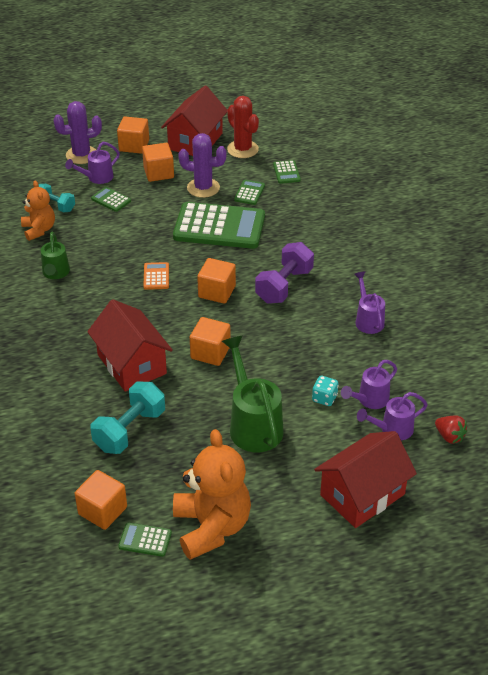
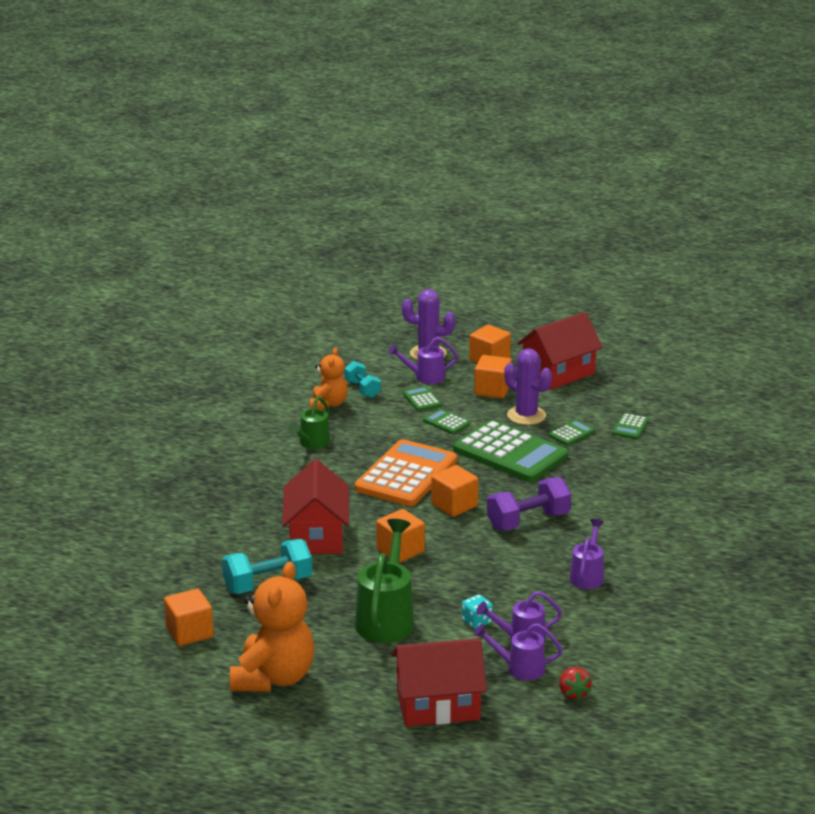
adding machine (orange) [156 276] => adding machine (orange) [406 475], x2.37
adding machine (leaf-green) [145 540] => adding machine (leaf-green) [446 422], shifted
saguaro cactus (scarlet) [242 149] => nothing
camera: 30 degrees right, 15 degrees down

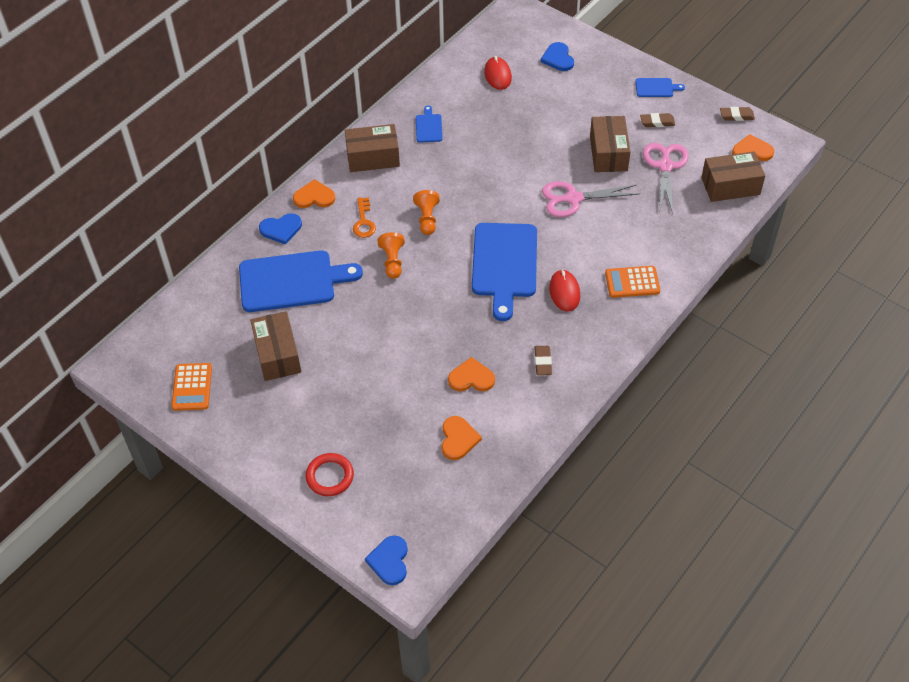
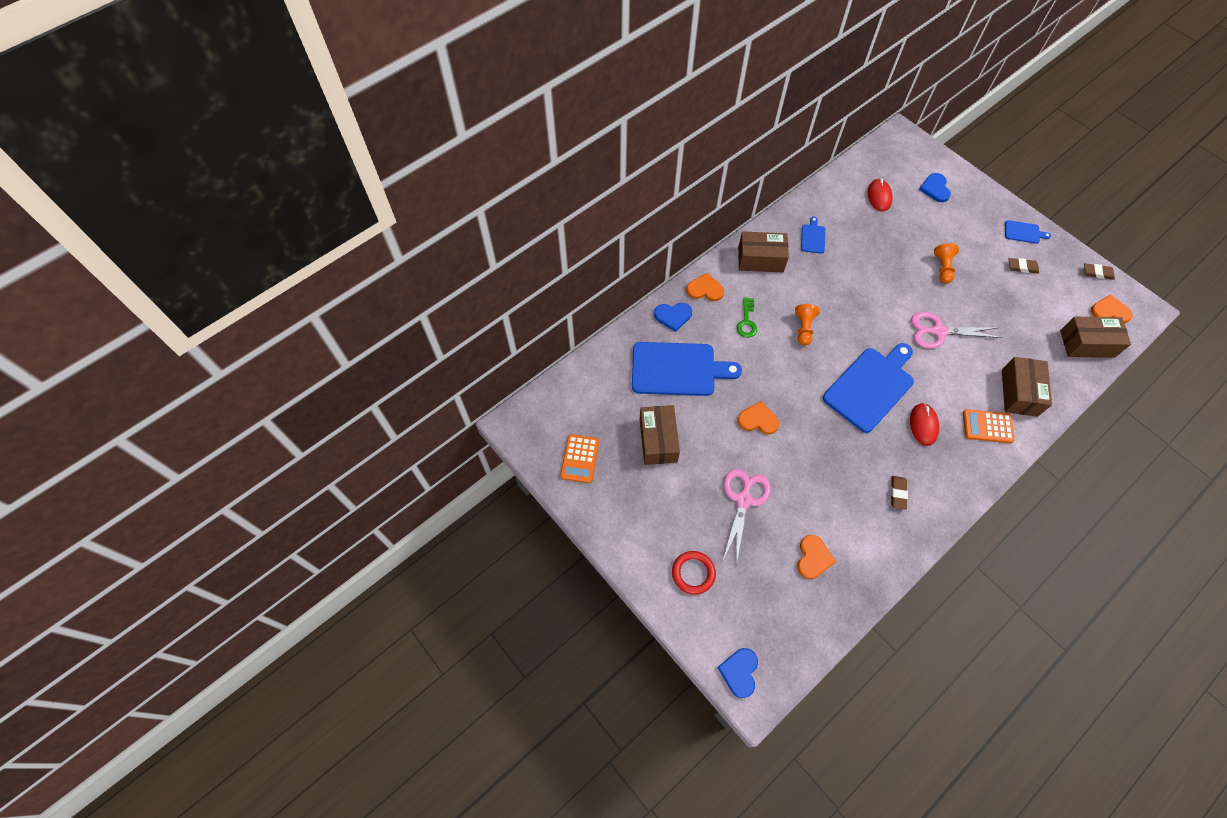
shears (pink) [665 166] => shears (pink) [743 500], shifted
latchkey (orange) [364 222] => latchkey (leaf-green) [747 322]
love heart (orange) [471 378] => love heart (orange) [758 420], shifted
bread board (blue) [504 264] => bread board (blue) [870 387], 150 degrees counterclockwise
game pawn (orange) [392 261] => game pawn (orange) [942 268], shifted
parcel (dark brown) [608 153] => parcel (dark brown) [1019 392], shifted
camera: 10 degrees right, 10 degrees up

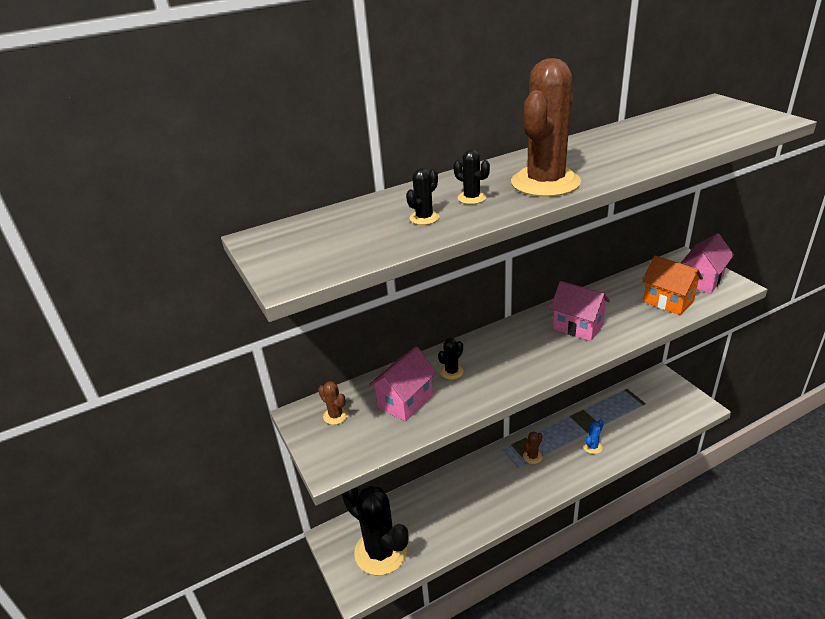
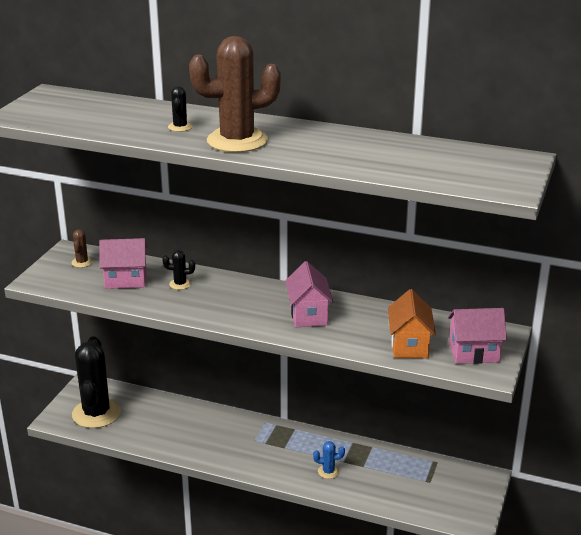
saguaro cactus (black) [424 218] => nothing
saguaro cactus (dark brown) [532 456] => nothing
camera: 45 degrees right, 5 degrees down

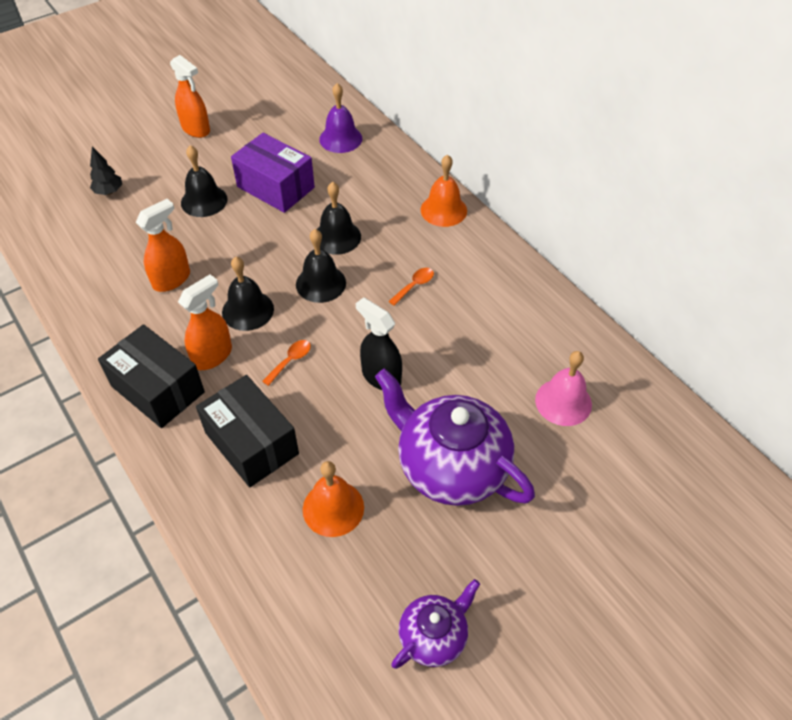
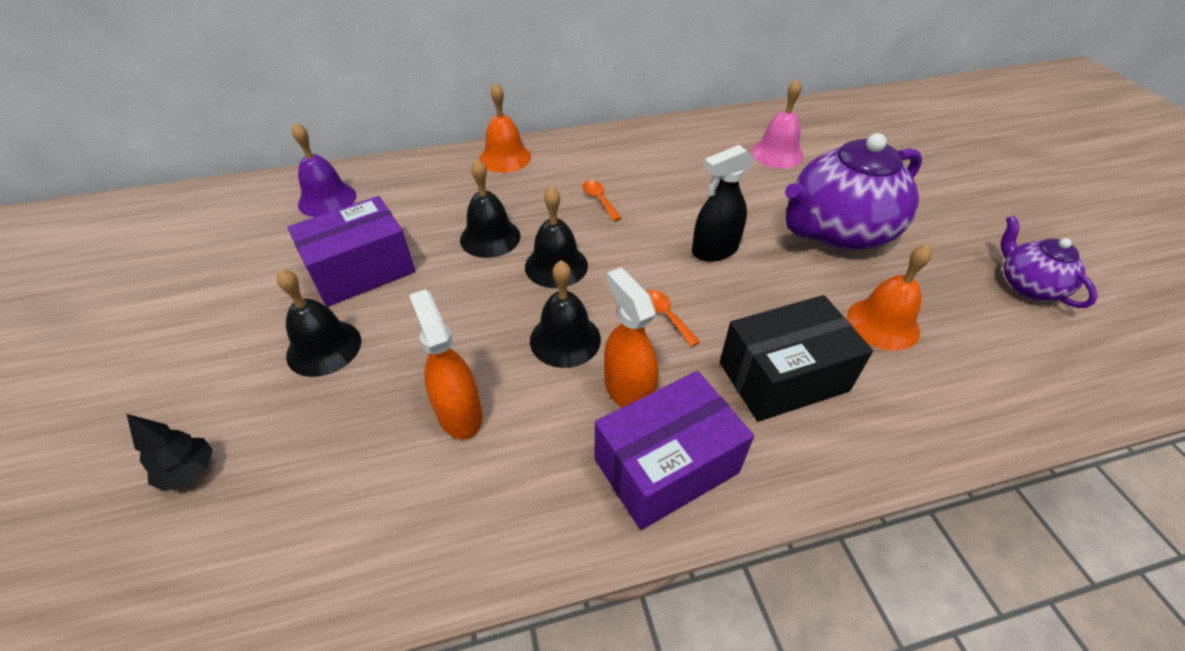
parcel (black) [158 389] => parcel (royal purple) [666 466]
spray bottle (orange) [196 129] => nothing
camera: 70 degrees left, 5 degrees down

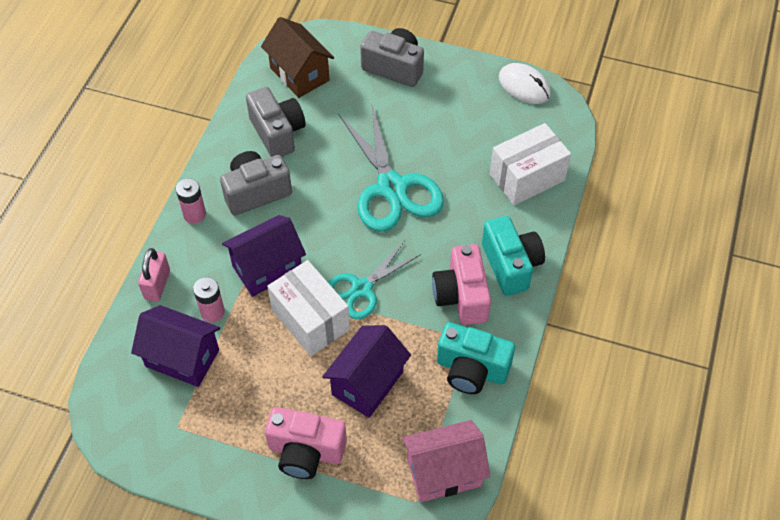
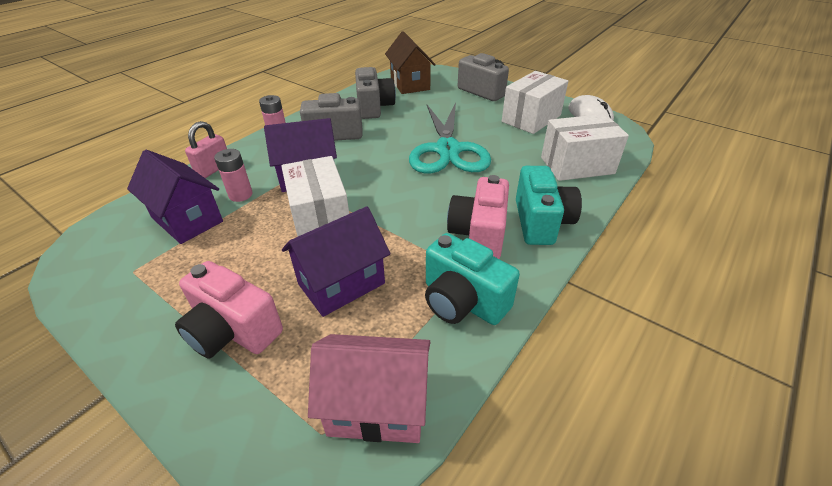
nothing => parcel (pure white) [531 119]
shears (aqua) [362 288] => nothing
camera: 20 degrees right, 15 degrees down

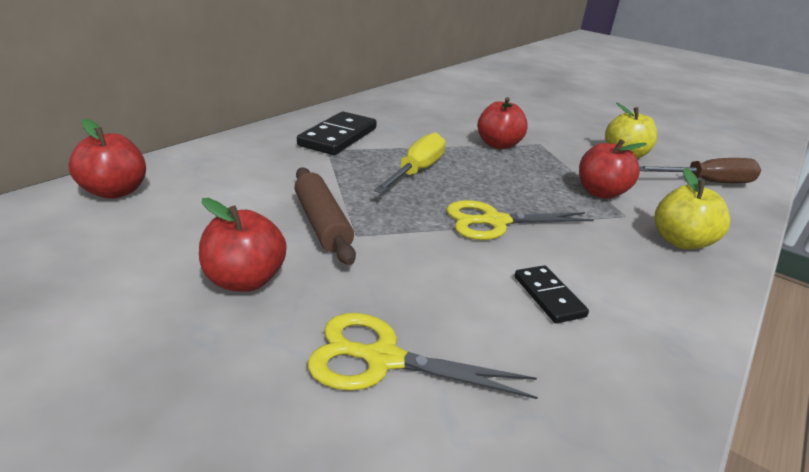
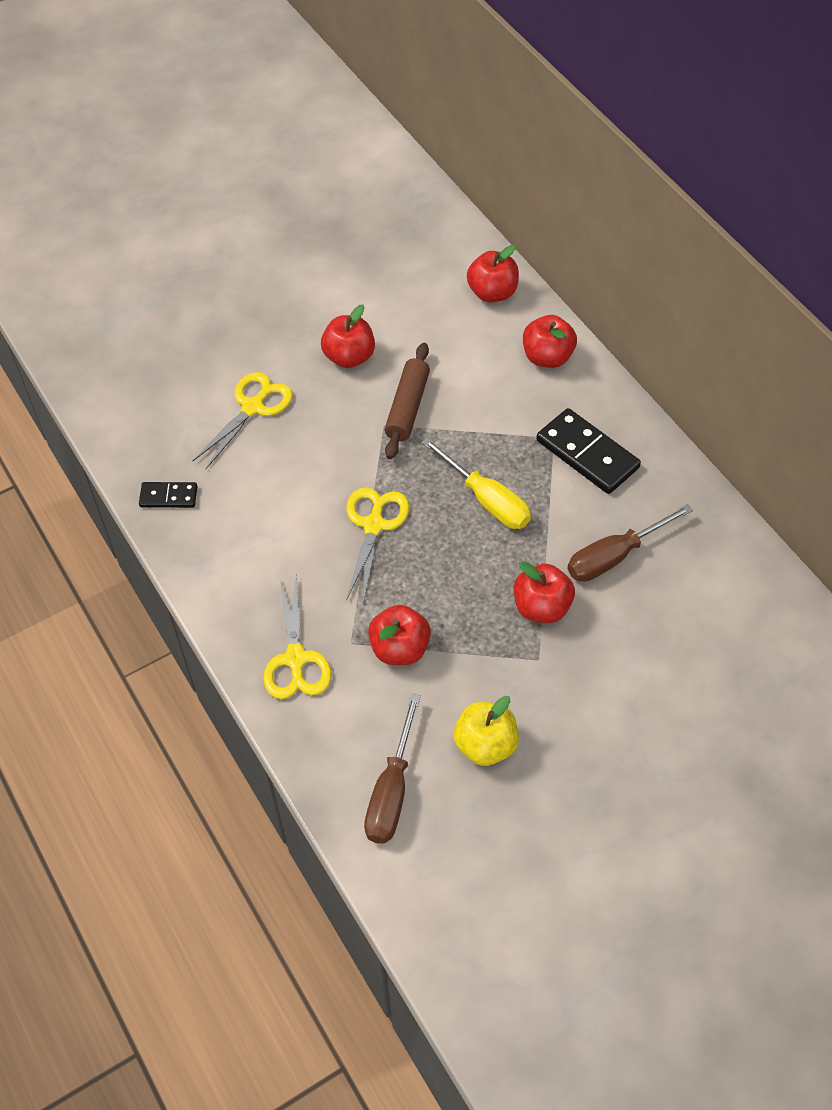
domino tile (black) [548 296] => domino tile (black) [168 496], shifted
apple (bright yellow) [680 241] => shears (bright yellow) [296 659]
pastry roller (dark brown) [322 223] => pastry roller (dark brown) [407 407], 75 degrees counterclockwise
nothing => apple (scarlet) [547 357]
nothing => flat screwdriver (dark brown) [614 556]
camera: 115 degrees right, 25 degrees up

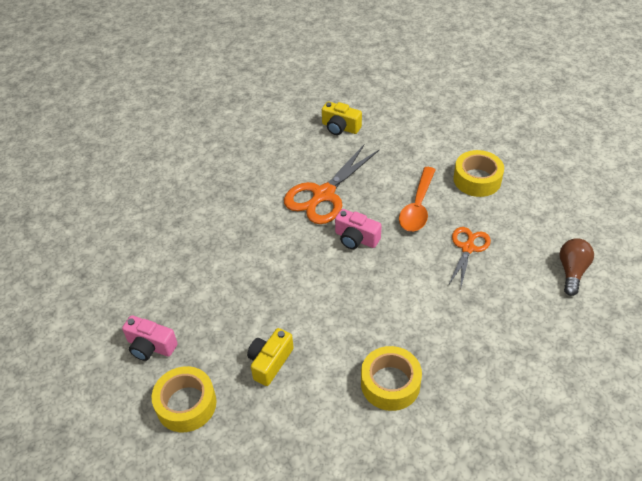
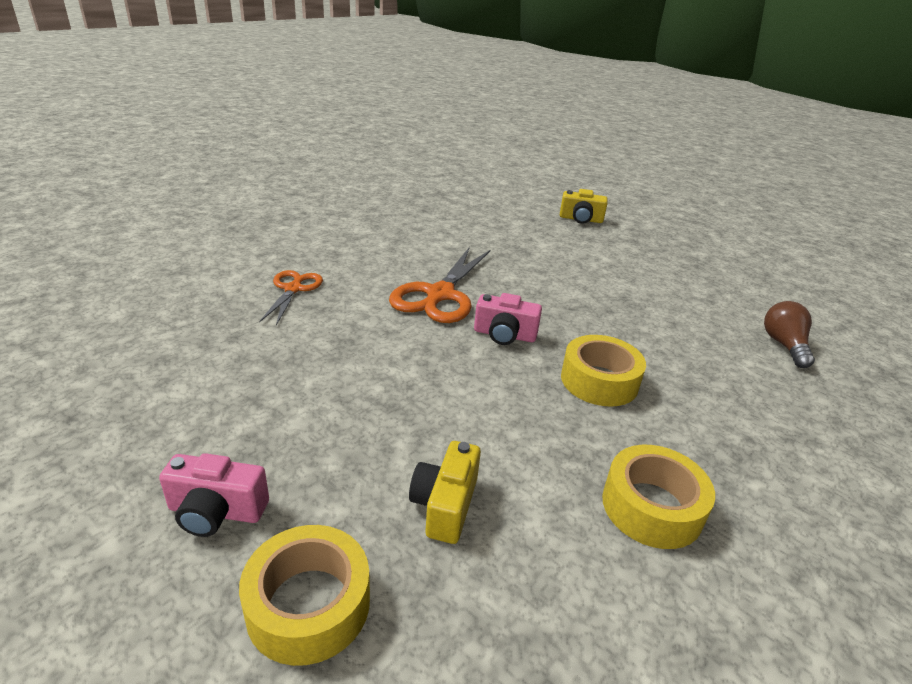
shears (orange) [468 248] => shears (orange) [293 289], shifted
photo camera (bright yellow) [340 127] => photo camera (bright yellow) [581 219], shifted
sticky tape (bright yellow) [477 179] => sticky tape (bright yellow) [599 381], shifted
spoon (orange) [417 207] => nothing
camera: 20 degrees left, 15 degrees down

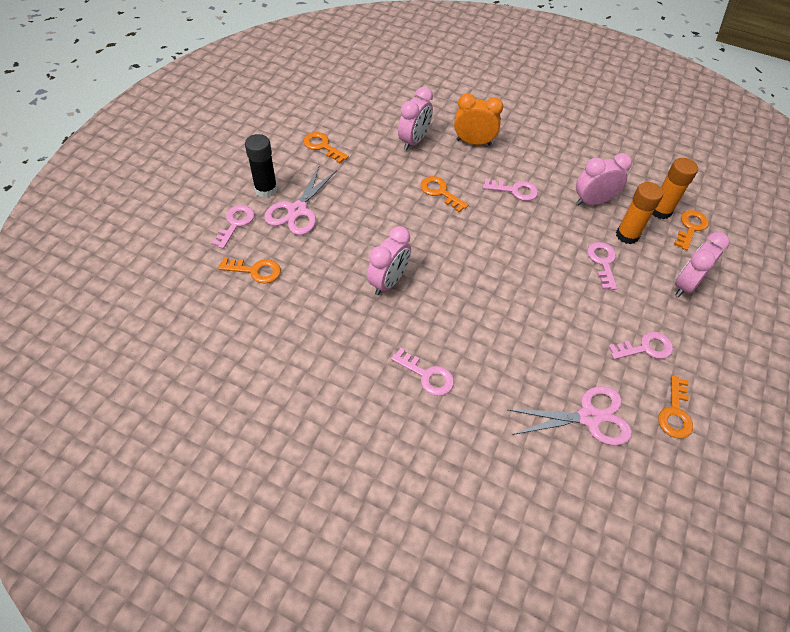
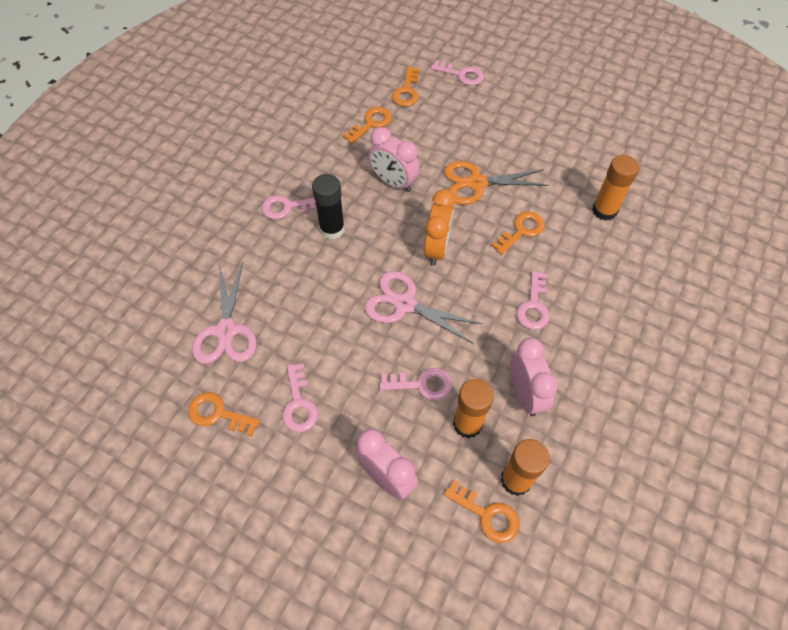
latchkey (pink) [427 375] => latchkey (pink) [287 207], 45 degrees clockwise
stick of glue (black) [266 189] => stick of glue (black) [332 229], shifted
latchkey (orange) [322 146] => latchkey (orange) [371 124], shifted
shears (pink) [297 210] => shears (pink) [404 304], shifted
clock (orange) [473 142] => clock (orange) [437 248], shifted
nothing => shears (orange) [476 183]
clock (pink) [414 141] => stick of glue (orange) [604 210]
camera: 95 degrees right, 5 degrees up

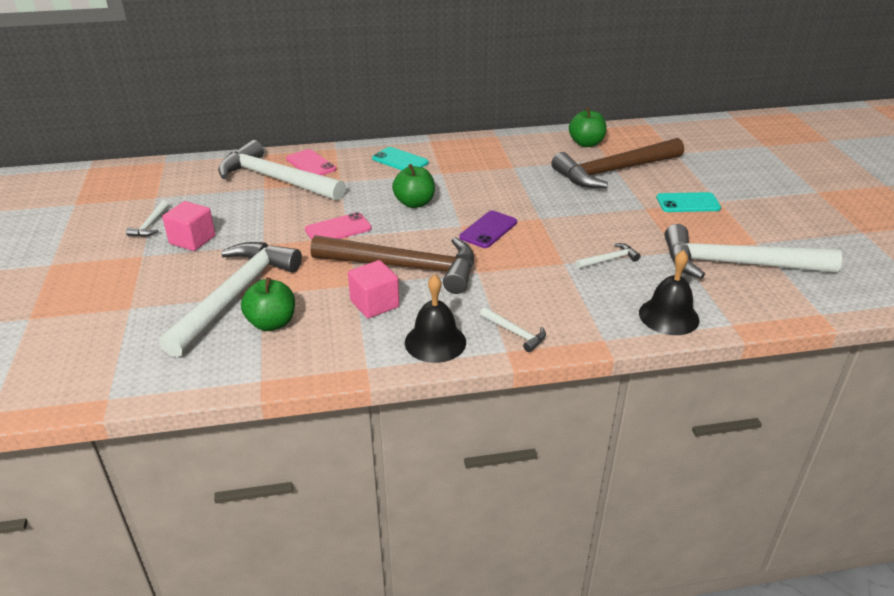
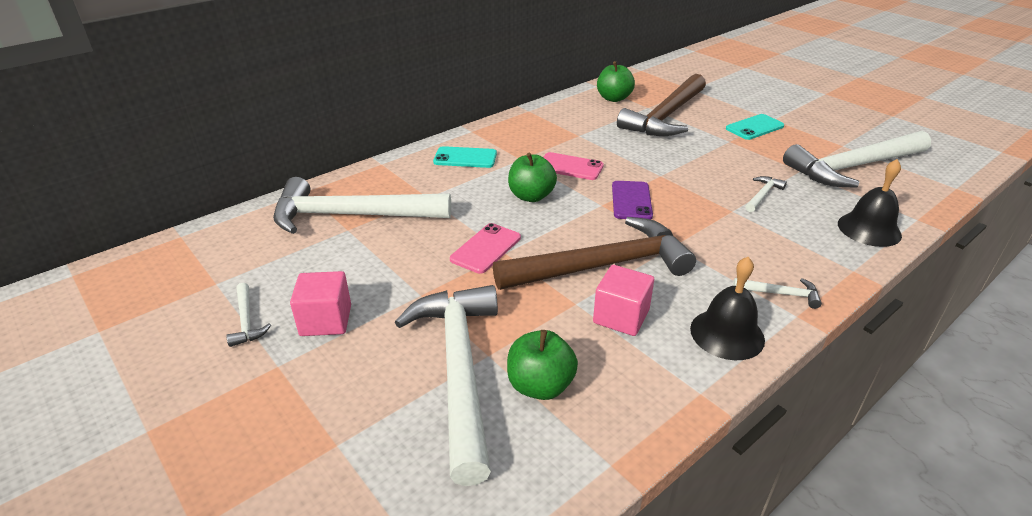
phone (pink) [311 164] => phone (pink) [570 167], shifted
camera: 30 degrees left, 0 degrees up

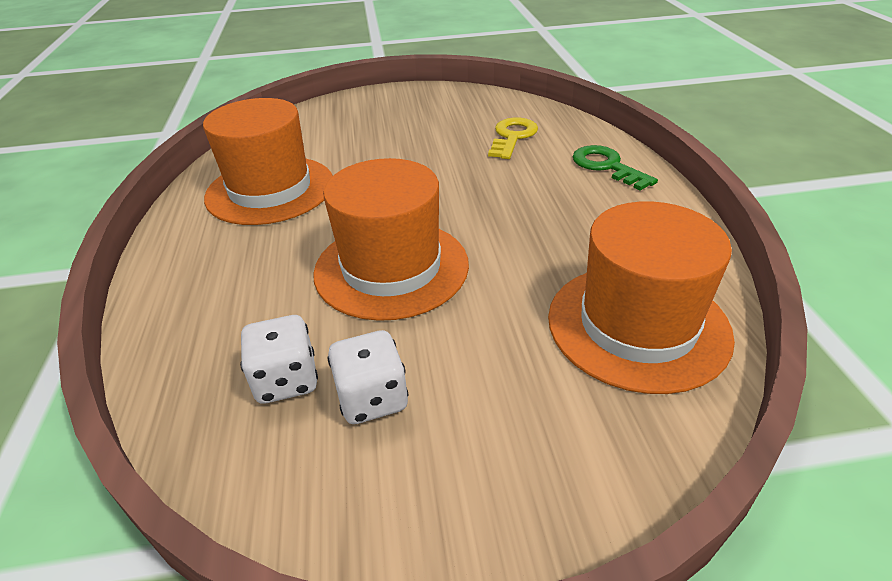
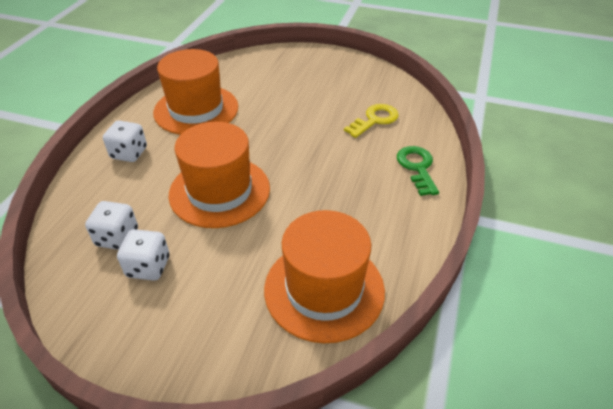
nothing => dice (pure white) [129 153]
camera: 25 degrees right, 5 degrees up

